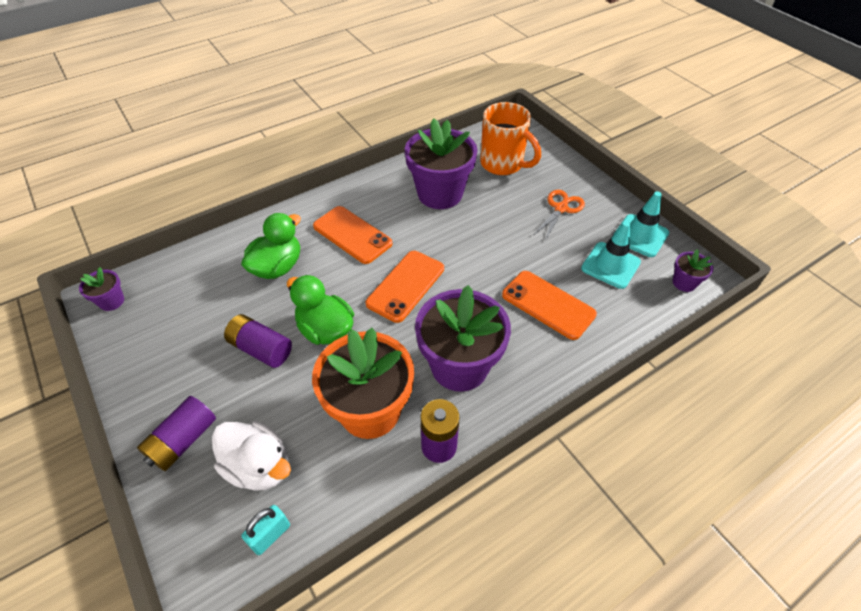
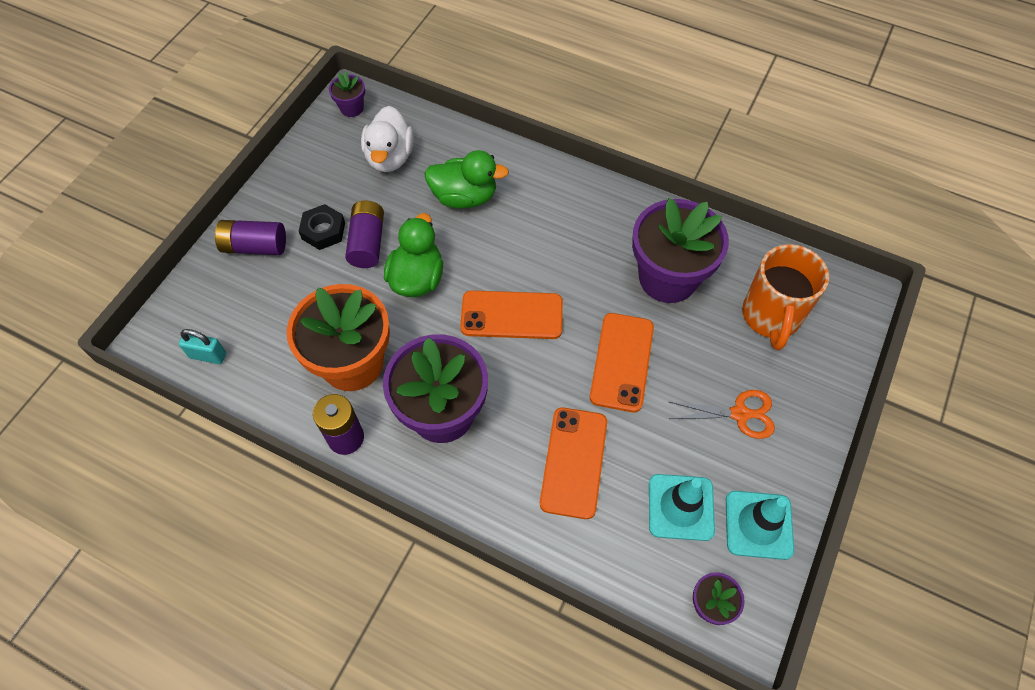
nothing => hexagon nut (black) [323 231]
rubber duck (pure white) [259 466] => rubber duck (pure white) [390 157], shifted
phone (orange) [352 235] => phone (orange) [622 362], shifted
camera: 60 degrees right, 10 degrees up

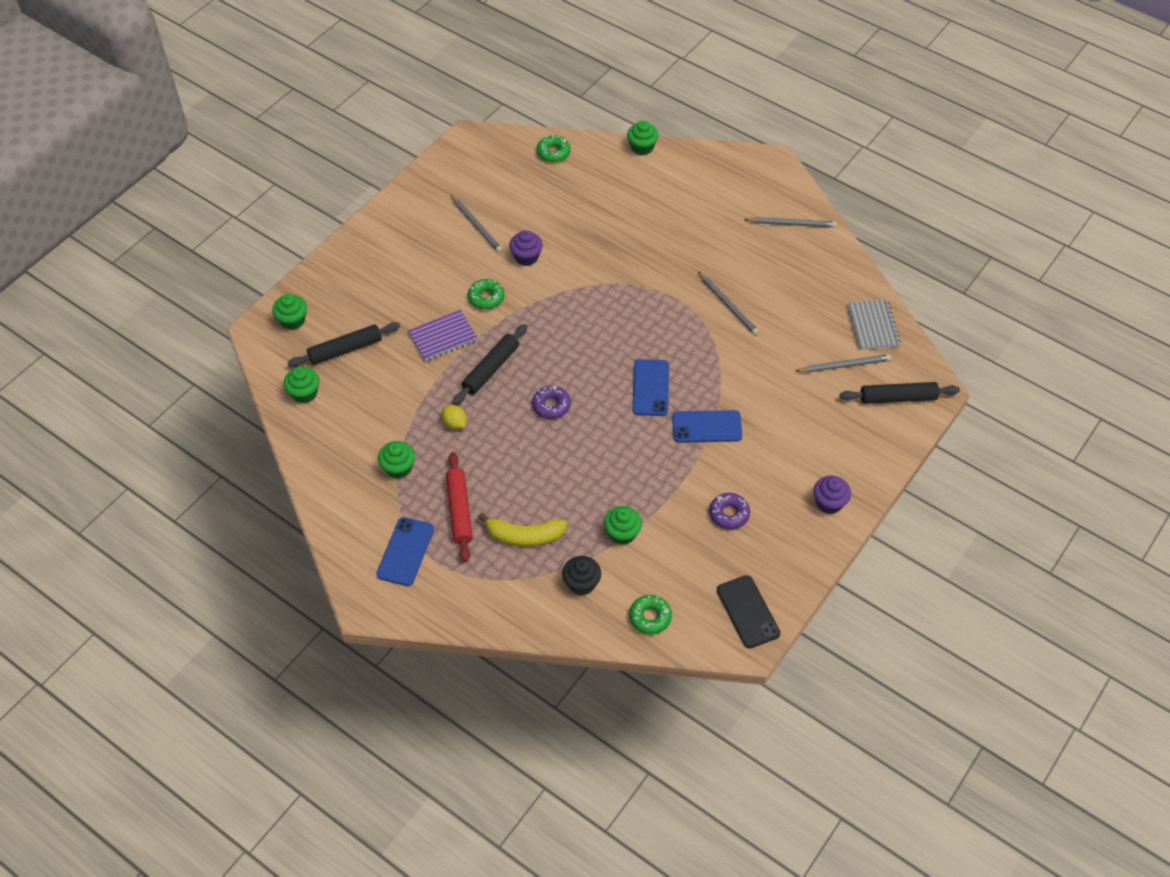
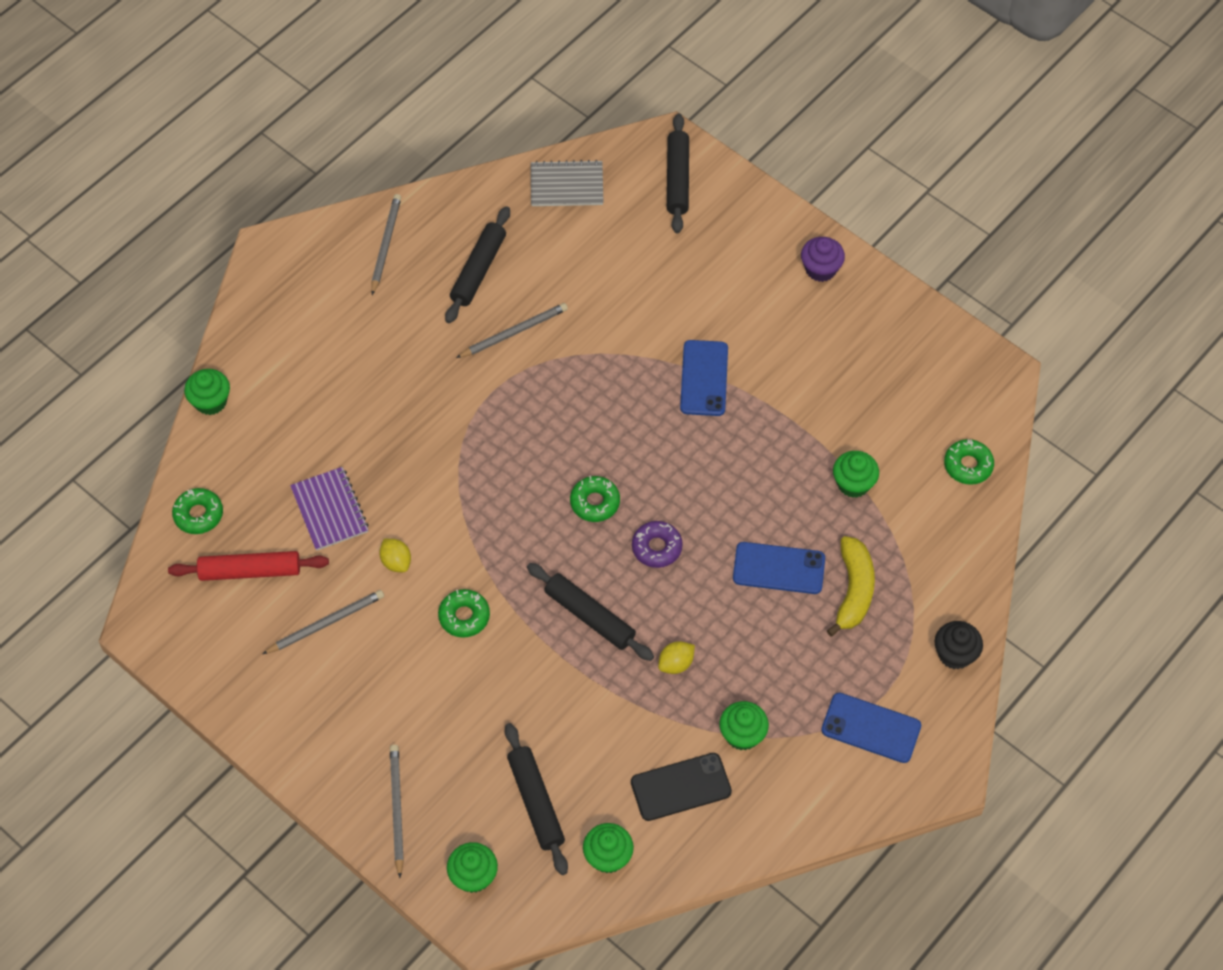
pastry roller (scarlet) [459 510] => pastry roller (scarlet) [250 571], shifted
exercise book (royal purple) [443 337] => exercise book (royal purple) [330 510], shifted
muffin (royal purple) [526 257] => citrus fruit (bright yellow) [396 562]
pencil (ash-grey) [844 365] => pencil (ash-grey) [396 810], shifted
nothing => pastry roller (black) [478 270]
nothing => glazed donut (leaf-green) [595 502]
phone (black) [747 612] => phone (black) [681 787], shifted
phone (blue) [650 388] => phone (blue) [779 568], shifted
muffin (black) [581 583] => muffin (black) [955 654], shifted
glazed donut (royal purple) [729 514] => nothing
camera: 85 degrees left, 5 degrees up

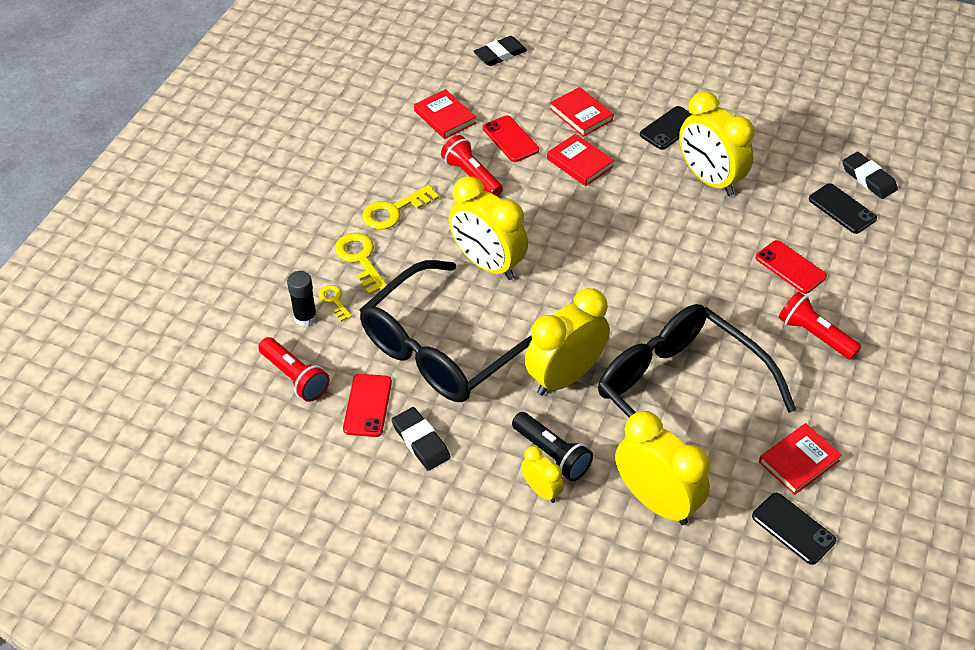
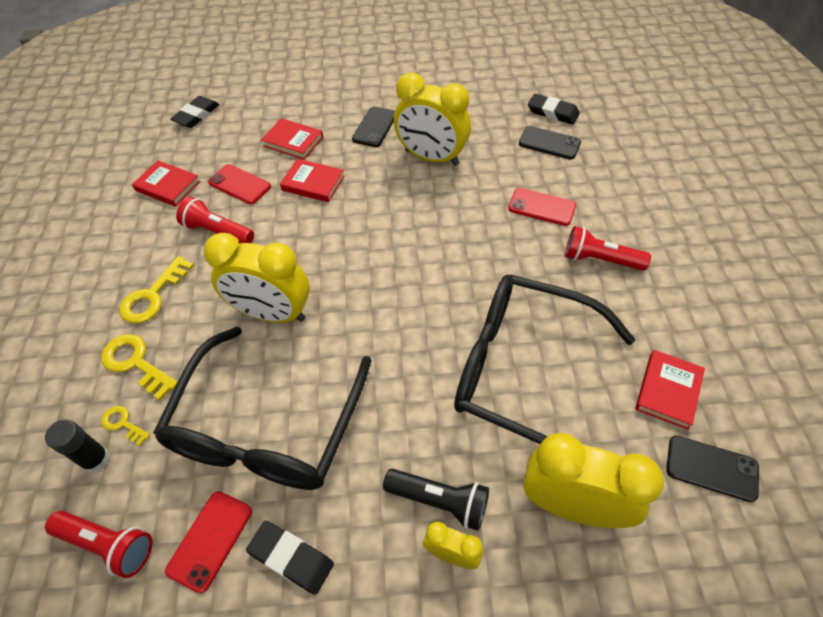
phone (scarlet) [367 405] => phone (scarlet) [210 540], 45 degrees clockwise
clock (bright yellow) [564 377] => nothing
camera: 25 degrees left, 5 degrees up

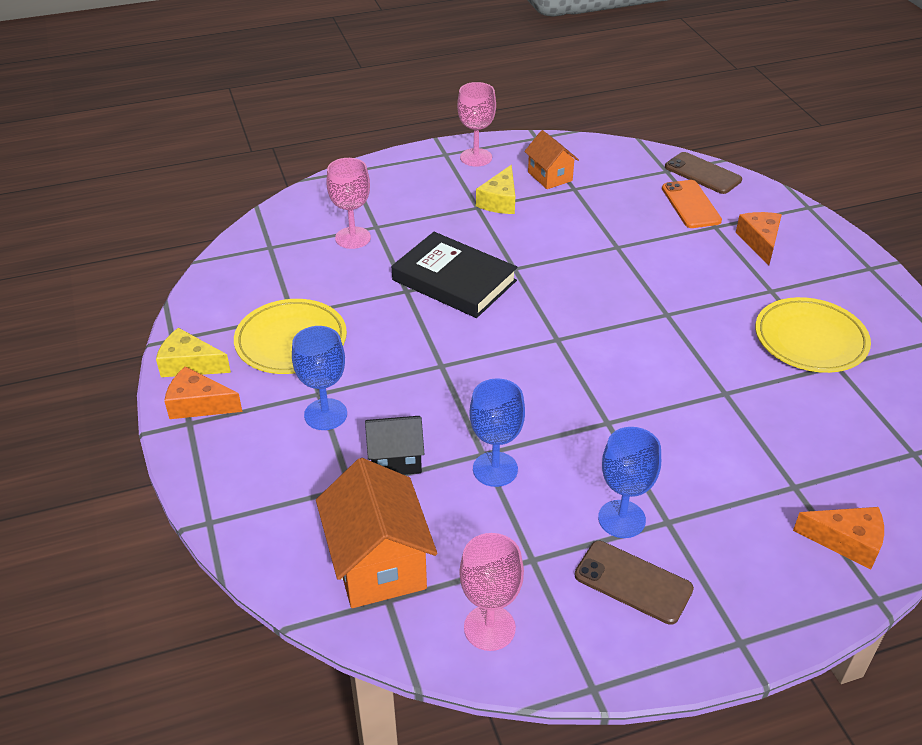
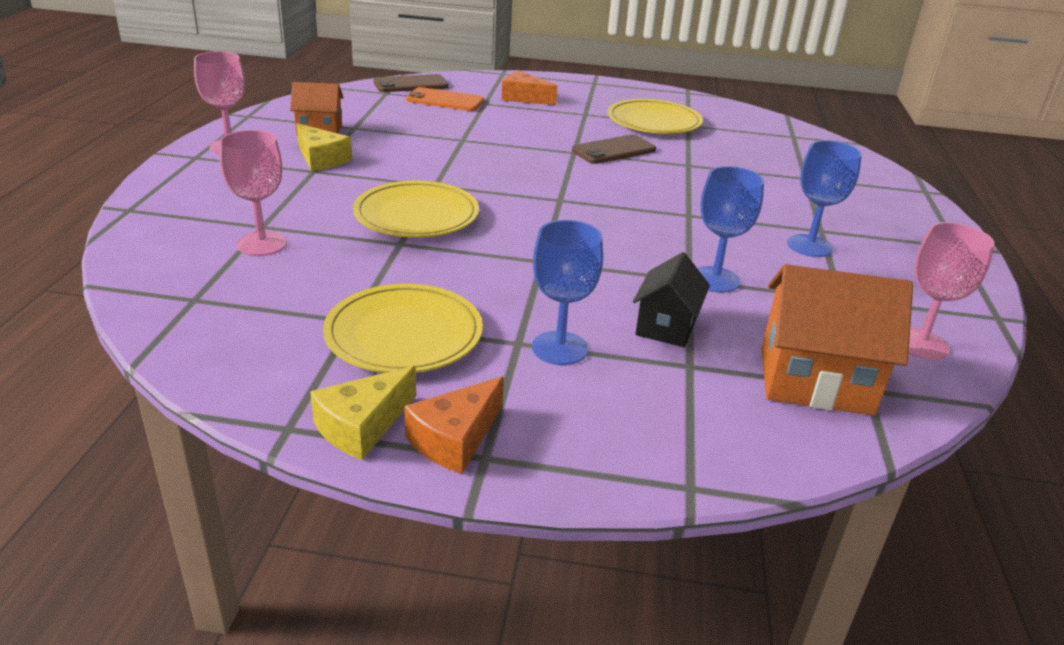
hardcover (black) [454 280] => plate (bright yellow) [416 216]
phone (dark brown) [633 582] => phone (dark brown) [613 150], shifted
cheese (orange) [846 541] => nothing
camera: 65 degrees left, 10 degrees down

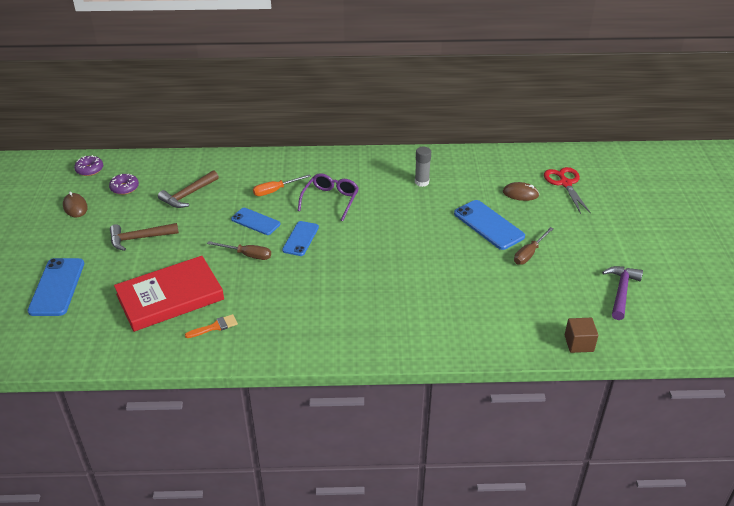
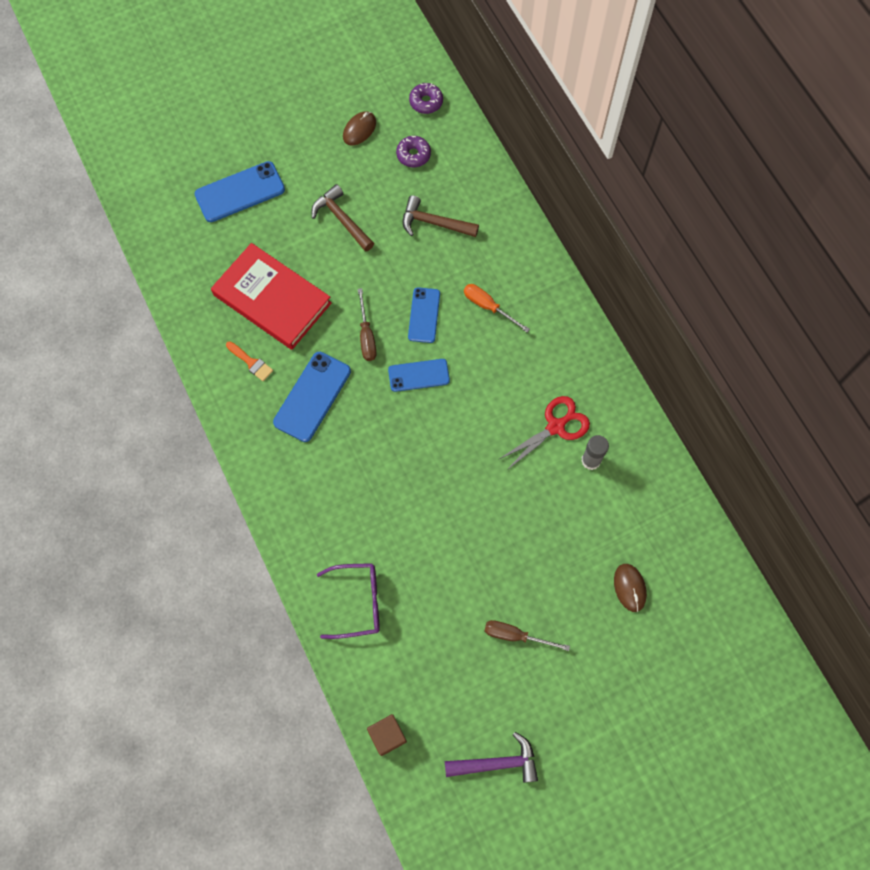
phone (blue) [488 225] => phone (blue) [312 396], shifted
glasses (royal purple) [330 200] => glasses (royal purple) [357 602], shifted
shears (scarlet) [565 183] => shears (scarlet) [555 427], shifted
camera: 65 degrees right, 30 degrees up

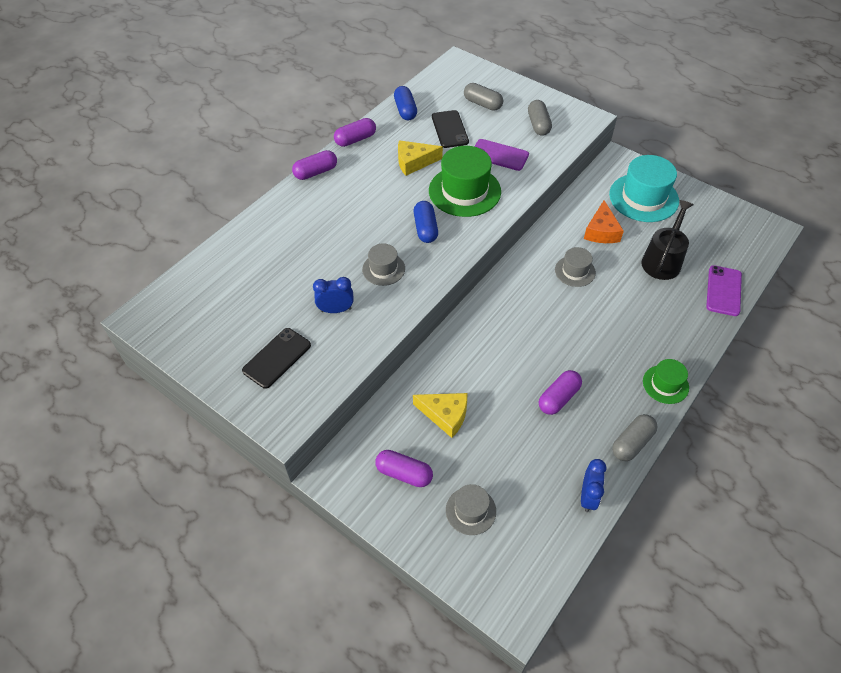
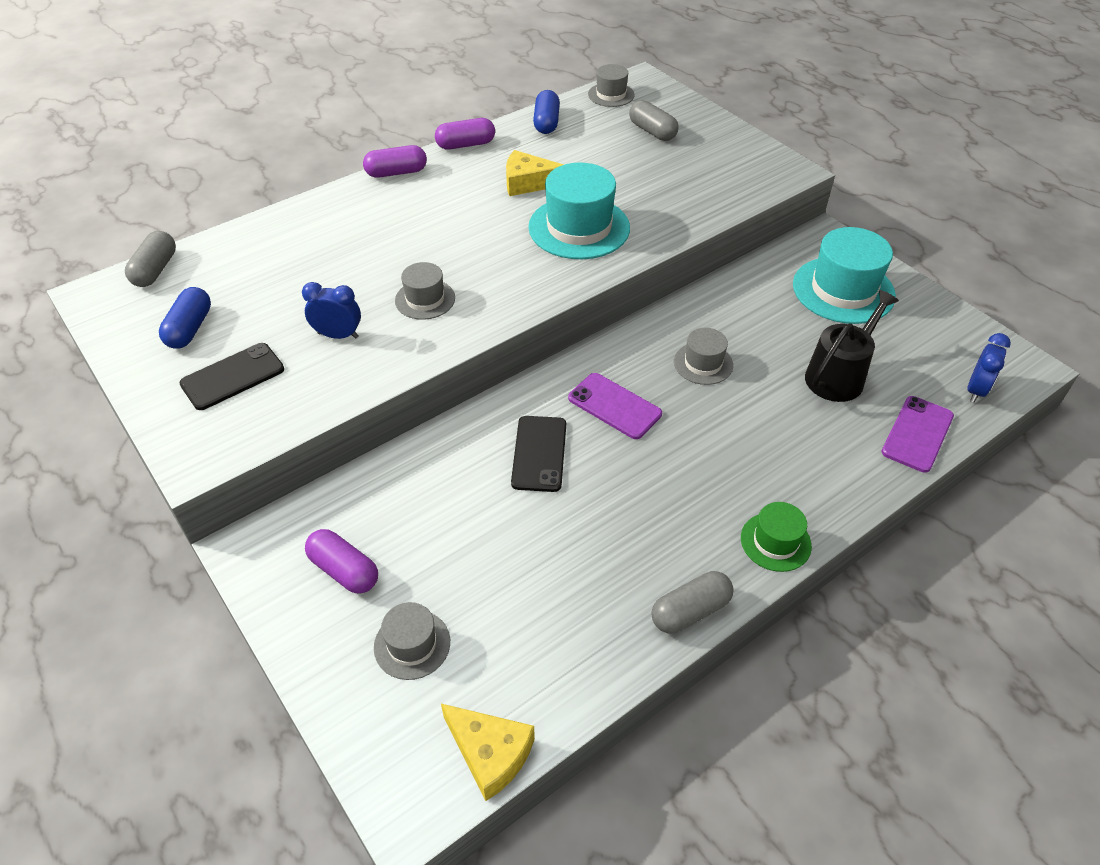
capsule (ash-grey) [538 125] => capsule (ash-grey) [155 270], shifted
capsule (blue) [425 229] => capsule (blue) [190 329], shifted
cheese (bright yellow) [445 415] => cheese (bright yellow) [490 753], shifted
phone (black) [450 129] => phone (black) [539 453], shifted
tall hat (leaf-green) [464 191] => tall hat (aqua) [579 227]
phone (royal purple) [499 155] => phone (royal purple) [614 406], shifted
nothing => tall hat (ash-grey) [611 95]
clock (blue) [588 497] => clock (blue) [976 390], shifted
capsule (royal purple) [558 398] => nothing
cheese (orange) [601 231] => nothing
camera: 15 degrees right, 5 degrees down

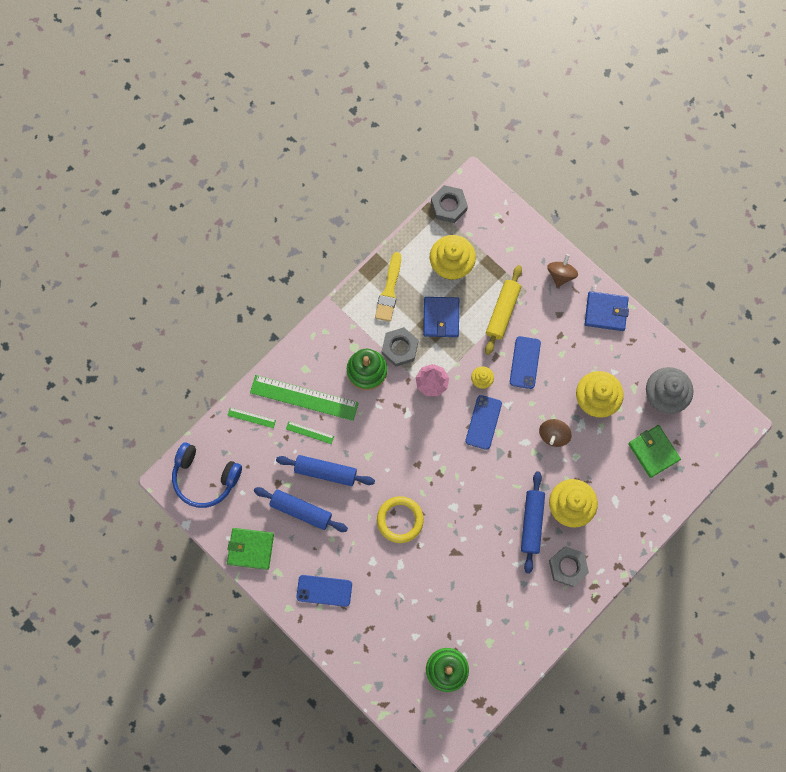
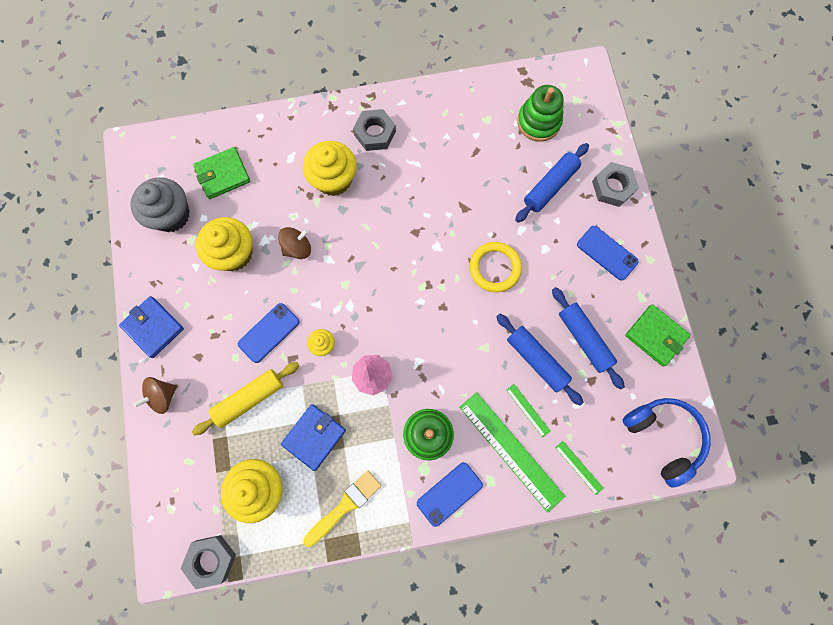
card wallet (leaf-green) [653 451] => card wallet (leaf-green) [223 174], 60 degrees clockwise
phone (blue) [483 422] => phone (blue) [449 493], shifted
pastry roller (blue) [531 523] => pastry roller (blue) [550 186], shifted
hexagon nut (ash-grey) [399 348] => hexagon nut (ash-grey) [613 187], shifted
camera: 145 degrees left, 0 degrees up

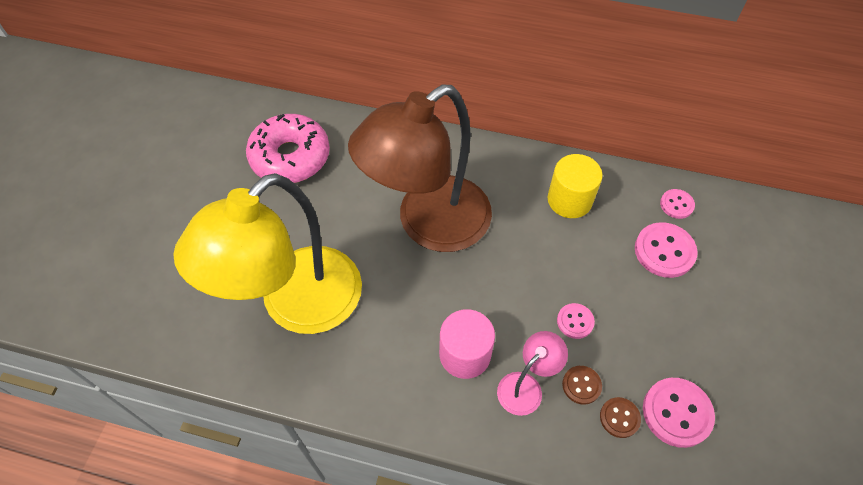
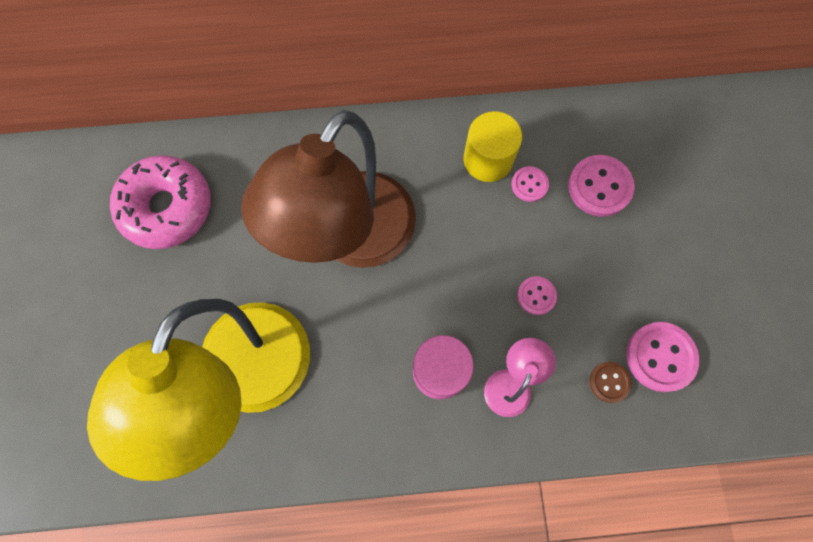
shirt button (pink) [676 204] => shirt button (pink) [529 185], shifted
shirt button (dark brown) [581 385] => nothing
camera: 20 degrees left, 15 degrees up

